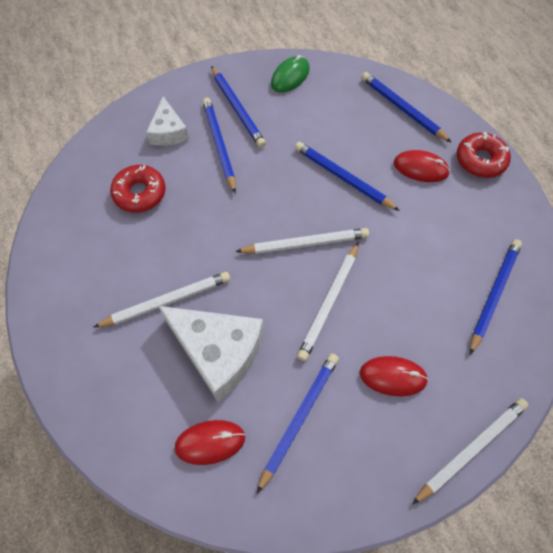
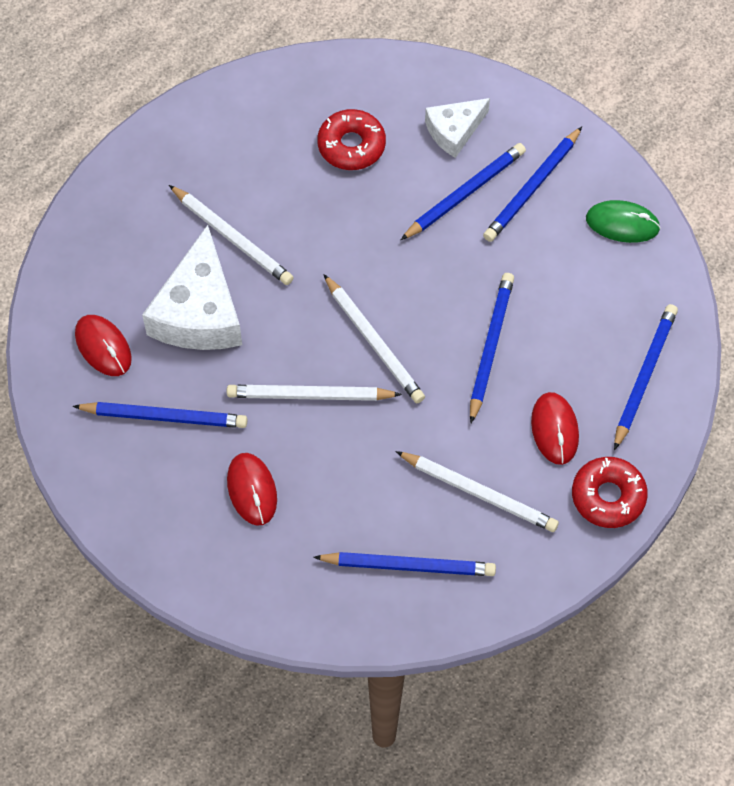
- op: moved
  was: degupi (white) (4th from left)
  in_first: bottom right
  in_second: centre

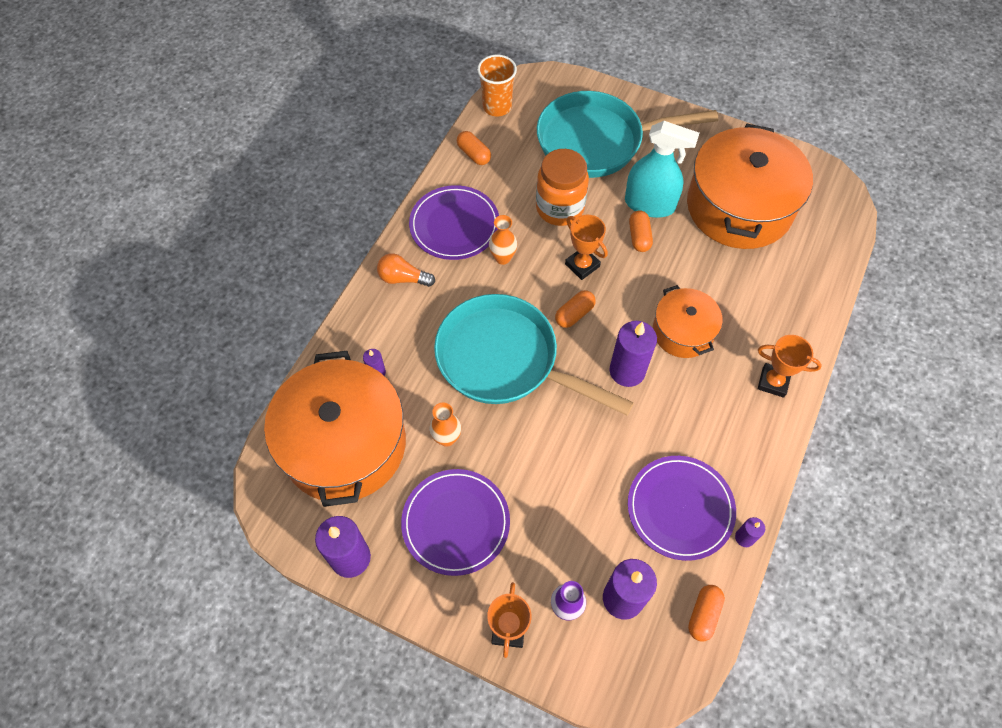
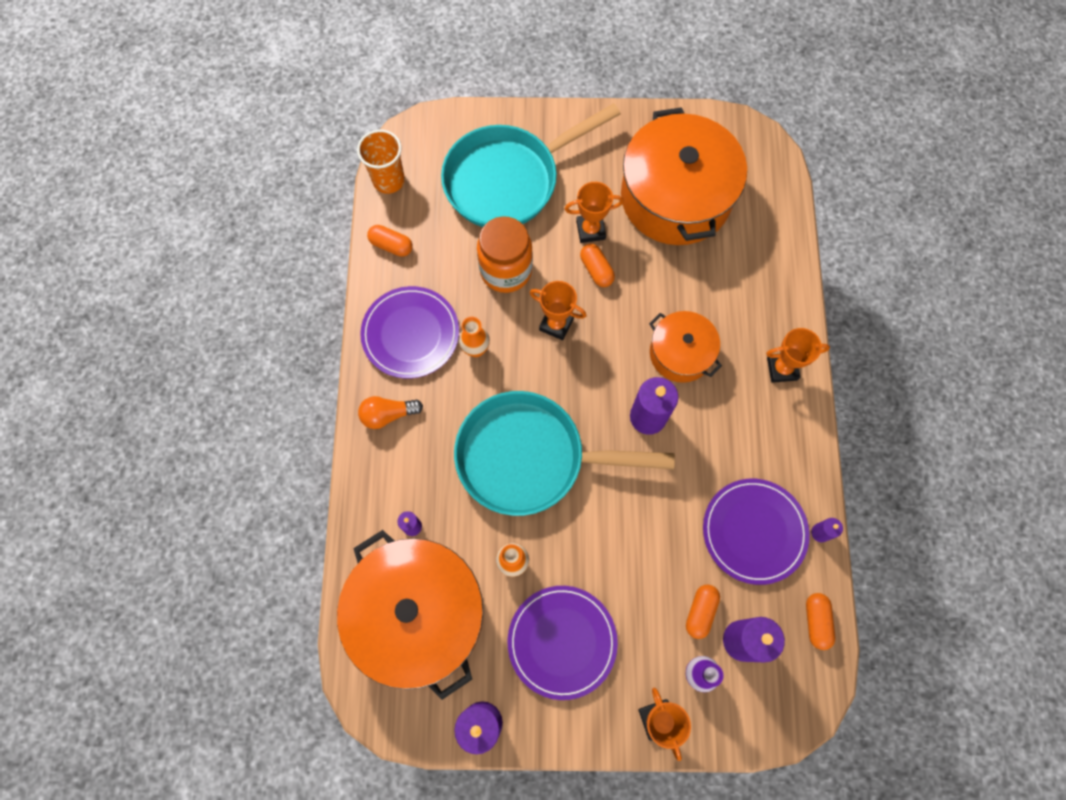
- op: replaced
  was: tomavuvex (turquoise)
  now: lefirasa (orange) (2nd from left)
  in_first: top centre
  in_second: top centre
- op: moved
  was: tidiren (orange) (2nd from left in the first image)
  now: tidiren (orange) (3rd from left)
  in_first: centre
  in_second: bottom centre

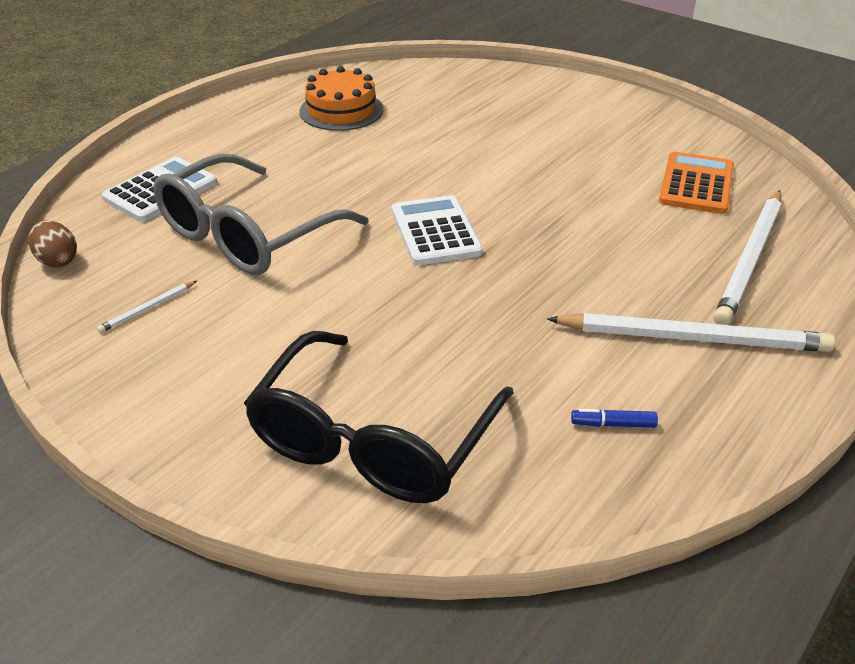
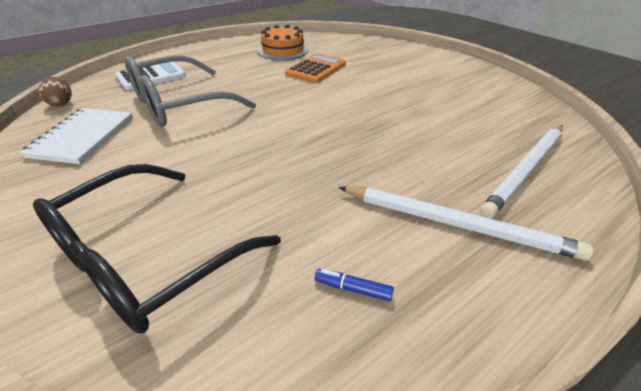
- op: replaced
  was: degupi (white) (1st from left)
  now: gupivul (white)
  in_first: middle left
  in_second: middle left
- op: moved
  was: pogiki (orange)
  in_first: top right
  in_second: top centre
- op: removed
  was: pogiki (white) (2nd from left)
  in_first: centre

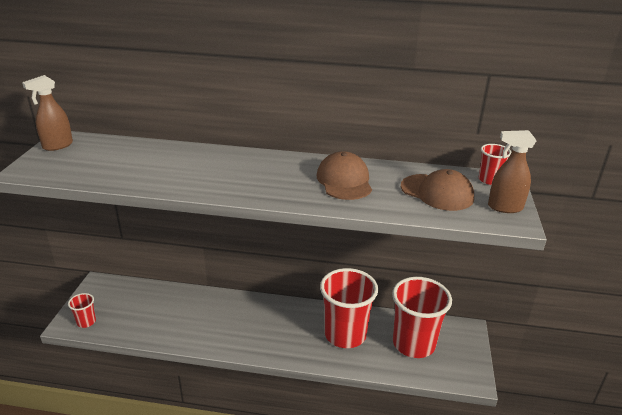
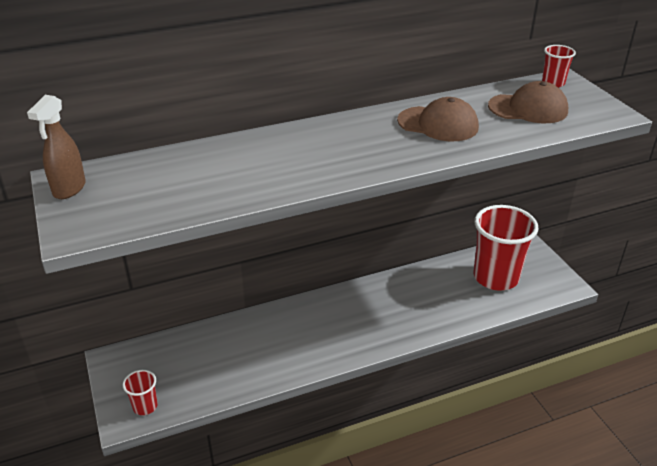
- op: turned
  was: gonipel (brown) (1st from left)
  in_first: centre
  in_second: top right
  clockwise: 150
- op: removed
  was: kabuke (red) (2nd from left)
  in_first: bottom centre
- op: removed
  was: tomavuvex (brown) (2nd from left)
  in_first: middle right

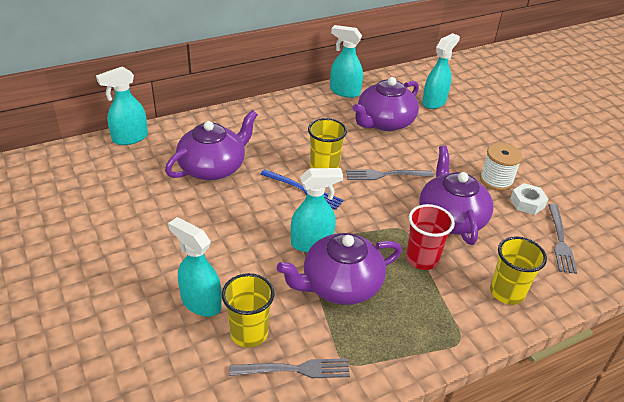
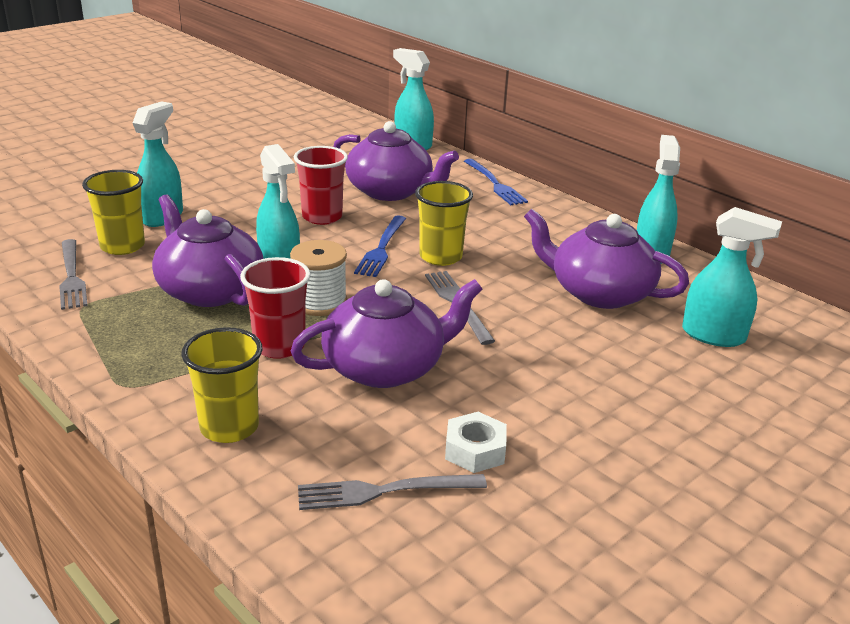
- op: moved
  was: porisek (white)
  in_first: middle right
  in_second: centre
- op: added
  now: kabuke (red) (2nd from left)
  in_second: top centre
- op: added
  now: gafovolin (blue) (2nd from left)
  in_second: top centre

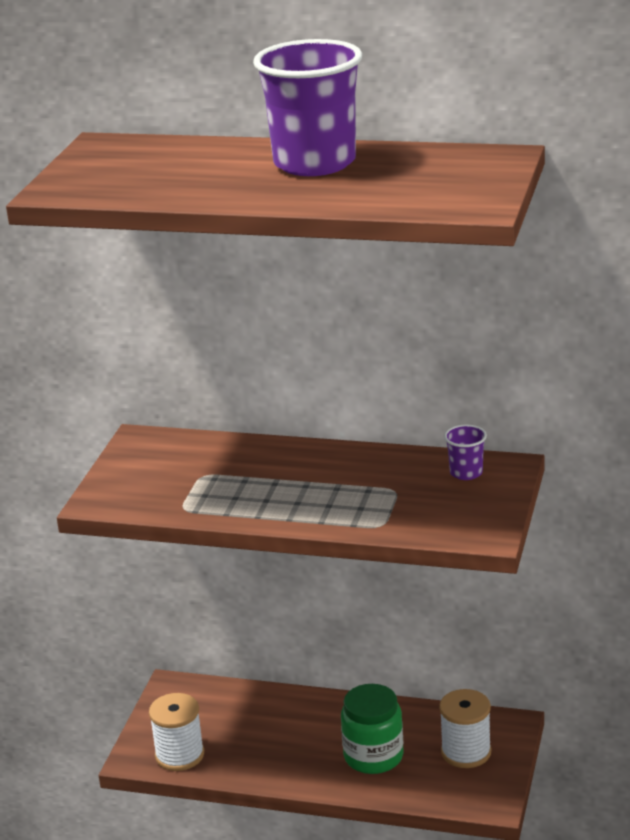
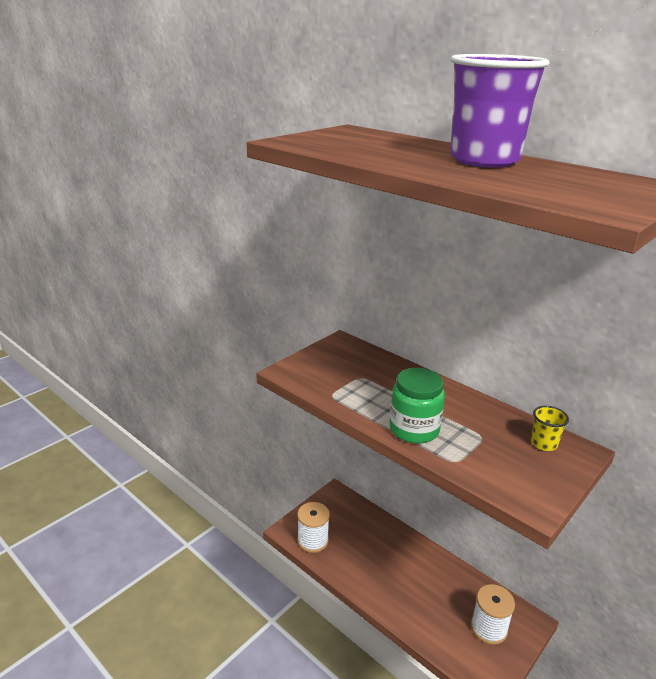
- op: moved
  was: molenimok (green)
  in_first: bottom centre
  in_second: centre
- op: recoloured
  was: kabuke (purple) (2nd from left)
  now: kabuke (yellow)
  in_first: middle right
  in_second: middle right

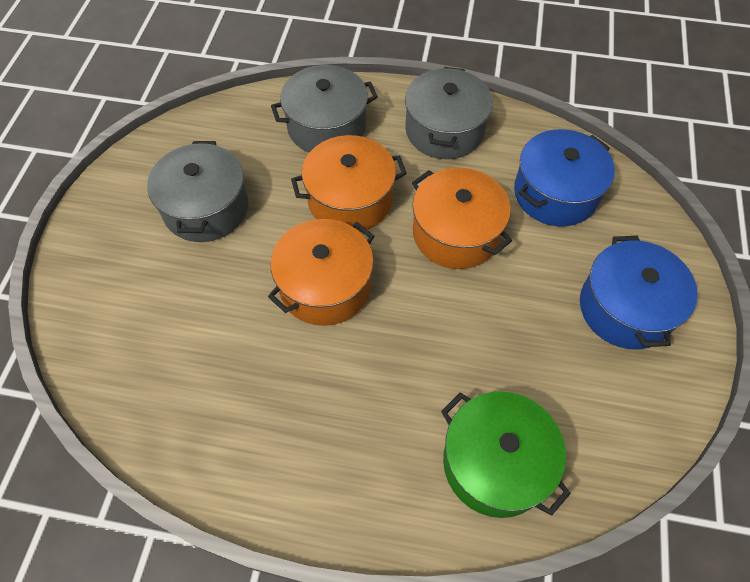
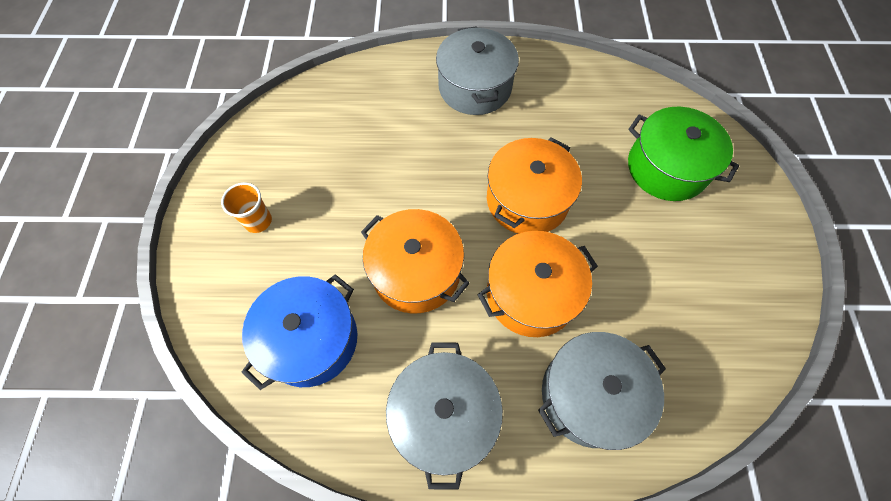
- op: replaced
  was: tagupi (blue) (2nd from left)
  now: kabuke (orange)
  in_first: middle right
  in_second: middle left
- op: moved
  was: tagupi (grey) (1st from left in the first image)
  now: tagupi (grey) (2nd from left)
  in_first: top left
  in_second: top centre
- op: moved
  was: tagupi (green)
  in_first: bottom right
  in_second: top right

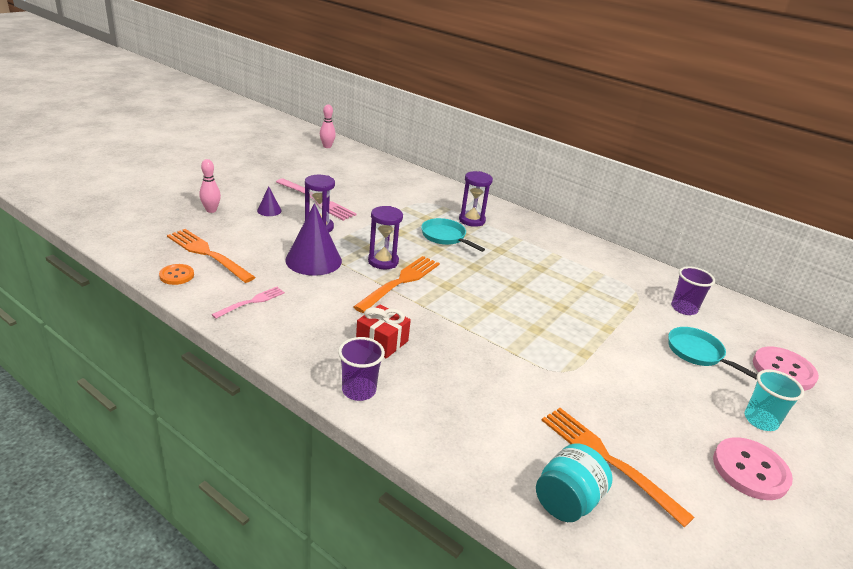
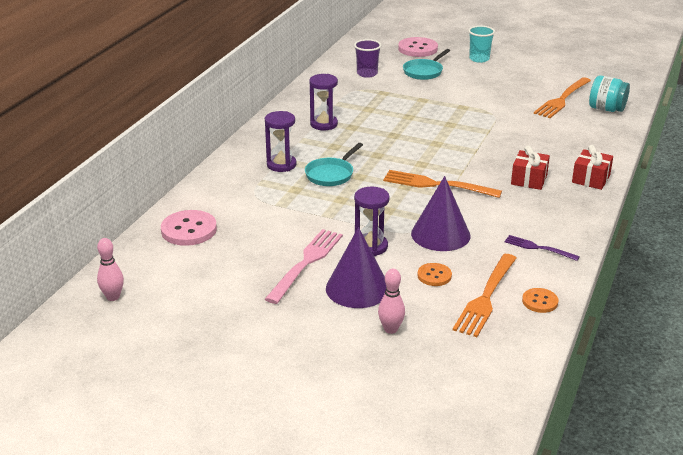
- op: moved
  was: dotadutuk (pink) (1st from left)
  in_first: bottom right
  in_second: middle left
- op: moved
  was: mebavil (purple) (2nd from left)
  in_first: centre
  in_second: top centre
- op: resized
  was: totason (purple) (1st from left)
  in_first: middle left
  in_second: centre
  ratio: 2.09
- op: added
  now: dotadutuk (orange) (1st from left)
  in_second: centre
- op: recoloured
  was: gafovolin (pink) (1st from left)
  now: gafovolin (purple)
  in_first: middle left
  in_second: middle right
- op: replaced
  was: kabuke (purple) (1st from left)
  now: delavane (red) (2nd from left)
  in_first: centre
  in_second: middle right

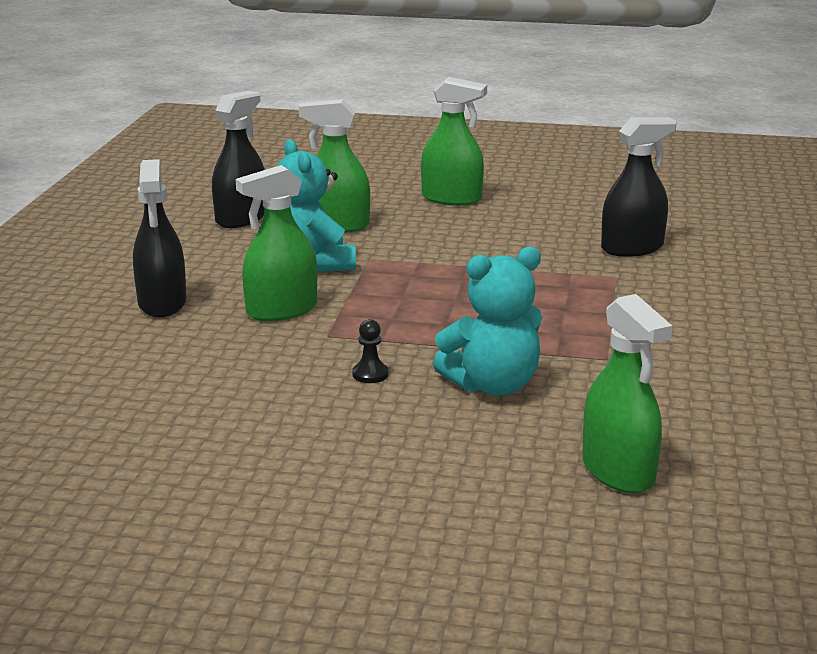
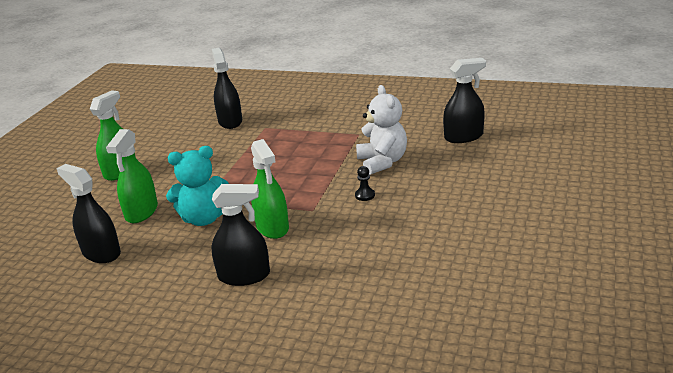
- op: recoloured
  was: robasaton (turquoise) (2nd from left)
  now: robasaton (white)
  in_first: centre
  in_second: centre
- op: recoloured
  was: tomavuvex (green) (4th from left)
  now: tomavuvex (black) (4th from left)
  in_first: middle right
  in_second: top right

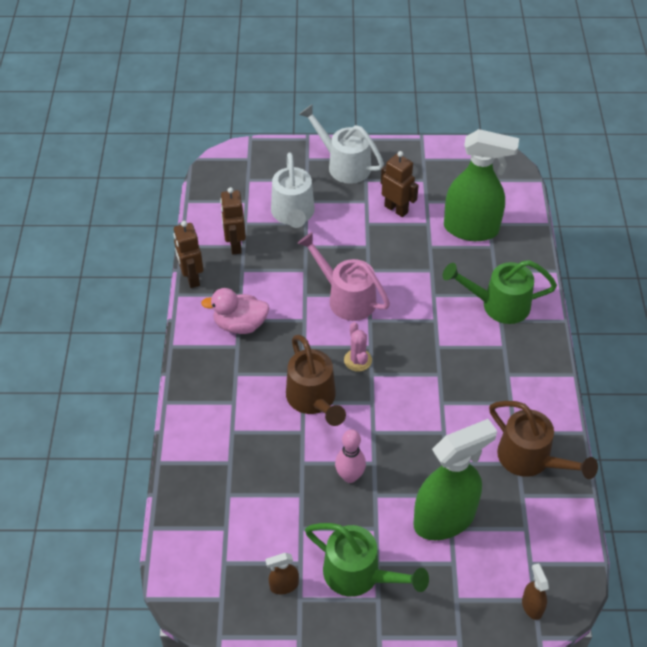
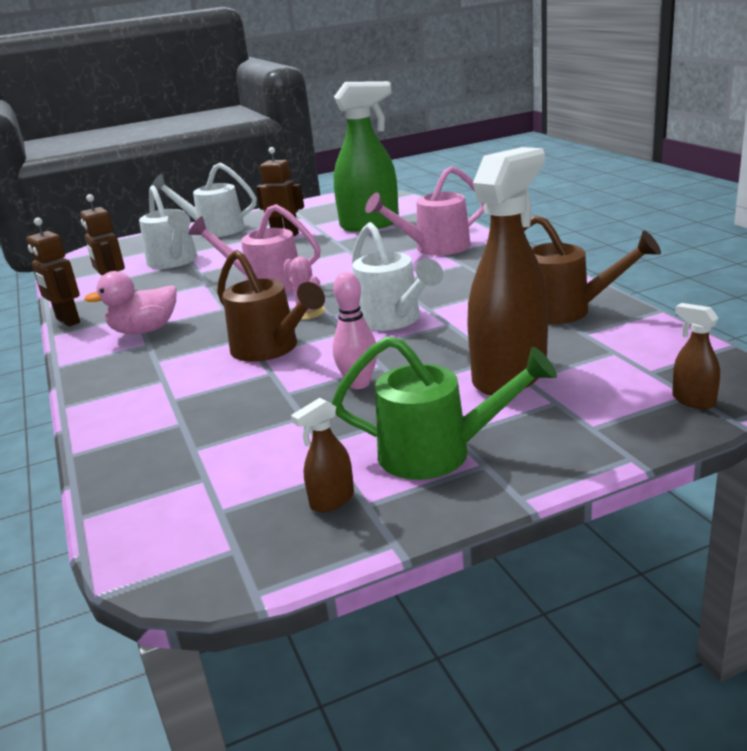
- op: added
  now: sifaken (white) (3rd from left)
  in_second: centre
- op: recoloured
  was: sifaken (green) (2nd from left)
  now: sifaken (pink) (2nd from left)
  in_first: middle right
  in_second: top centre
- op: recoloured
  was: tomavuvex (green) (1st from left)
  now: tomavuvex (brown) (2nd from left)
  in_first: bottom right
  in_second: middle right

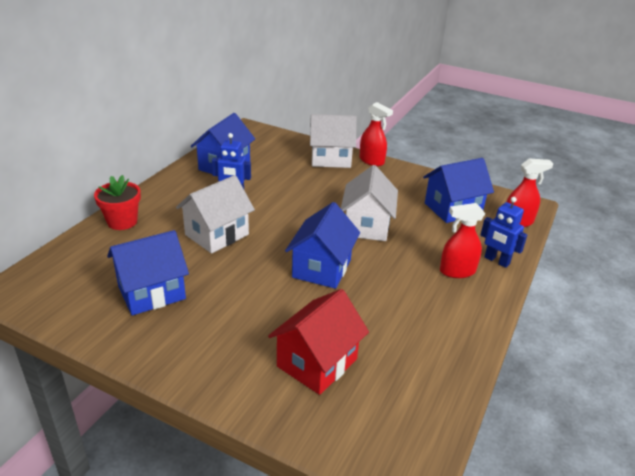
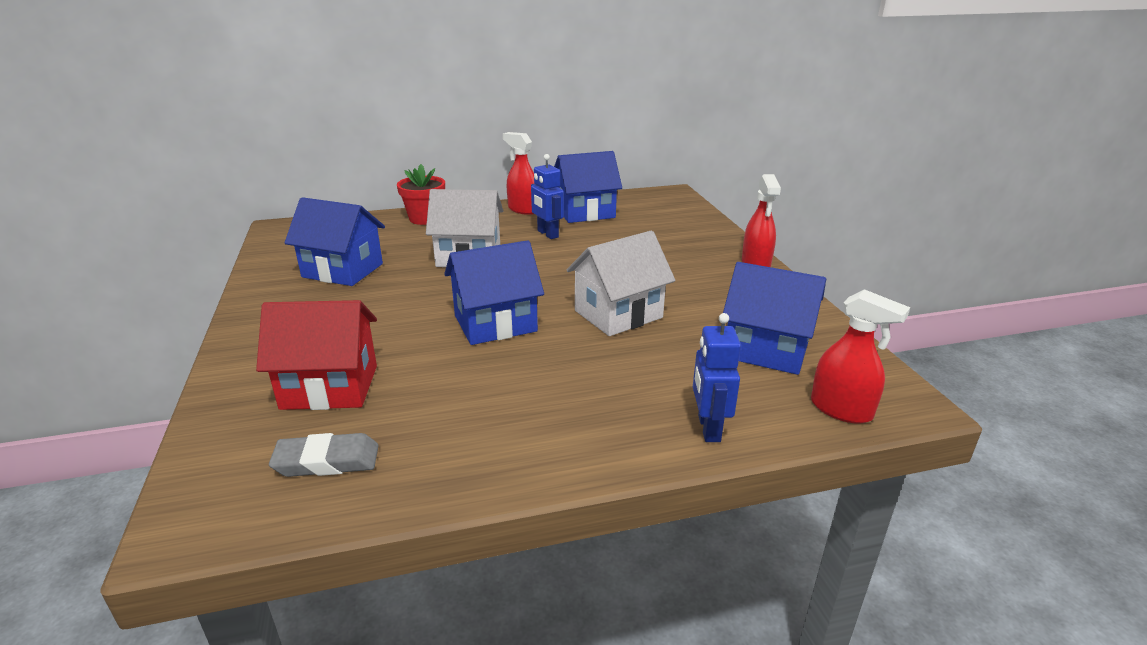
- op: added
  now: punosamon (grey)
  in_second: bottom left
- op: moved
  was: tomavuvex (red) (2nd from left in the first image)
  now: tomavuvex (red) (1st from left)
  in_first: middle right
  in_second: top centre
- op: removed
  was: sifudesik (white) (2nd from left)
  in_first: top centre

